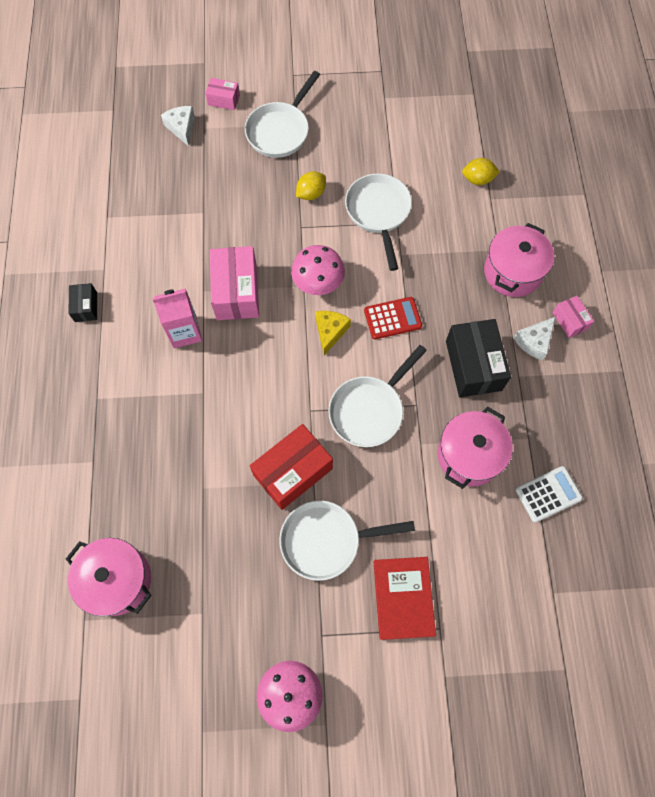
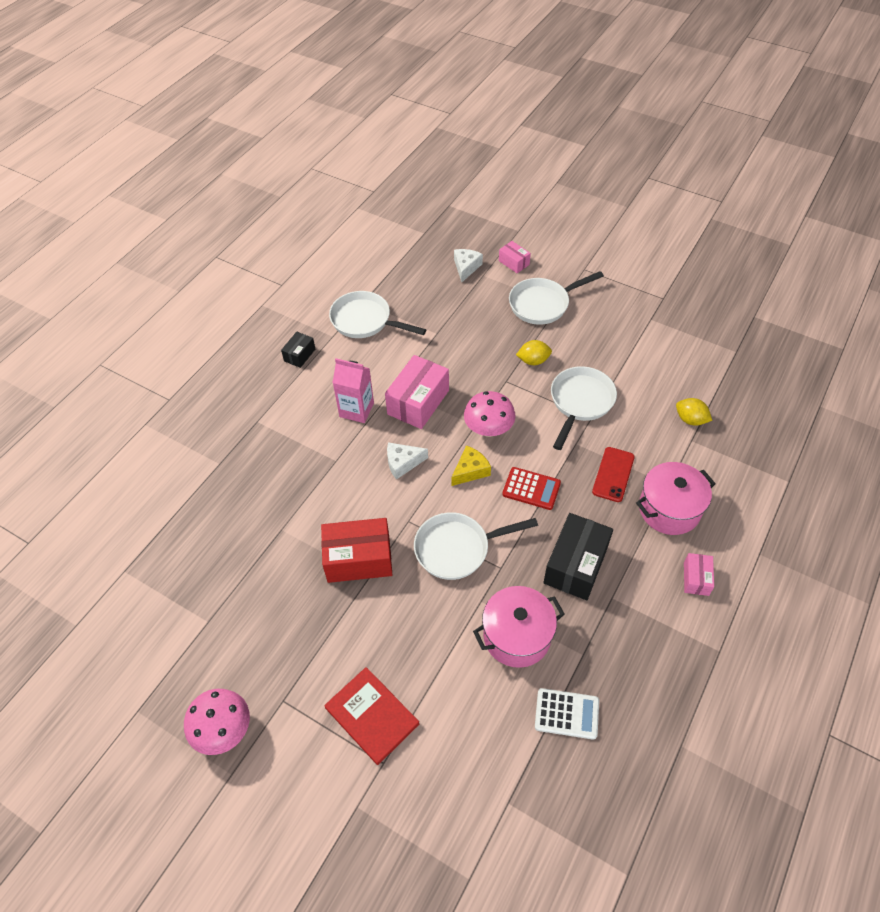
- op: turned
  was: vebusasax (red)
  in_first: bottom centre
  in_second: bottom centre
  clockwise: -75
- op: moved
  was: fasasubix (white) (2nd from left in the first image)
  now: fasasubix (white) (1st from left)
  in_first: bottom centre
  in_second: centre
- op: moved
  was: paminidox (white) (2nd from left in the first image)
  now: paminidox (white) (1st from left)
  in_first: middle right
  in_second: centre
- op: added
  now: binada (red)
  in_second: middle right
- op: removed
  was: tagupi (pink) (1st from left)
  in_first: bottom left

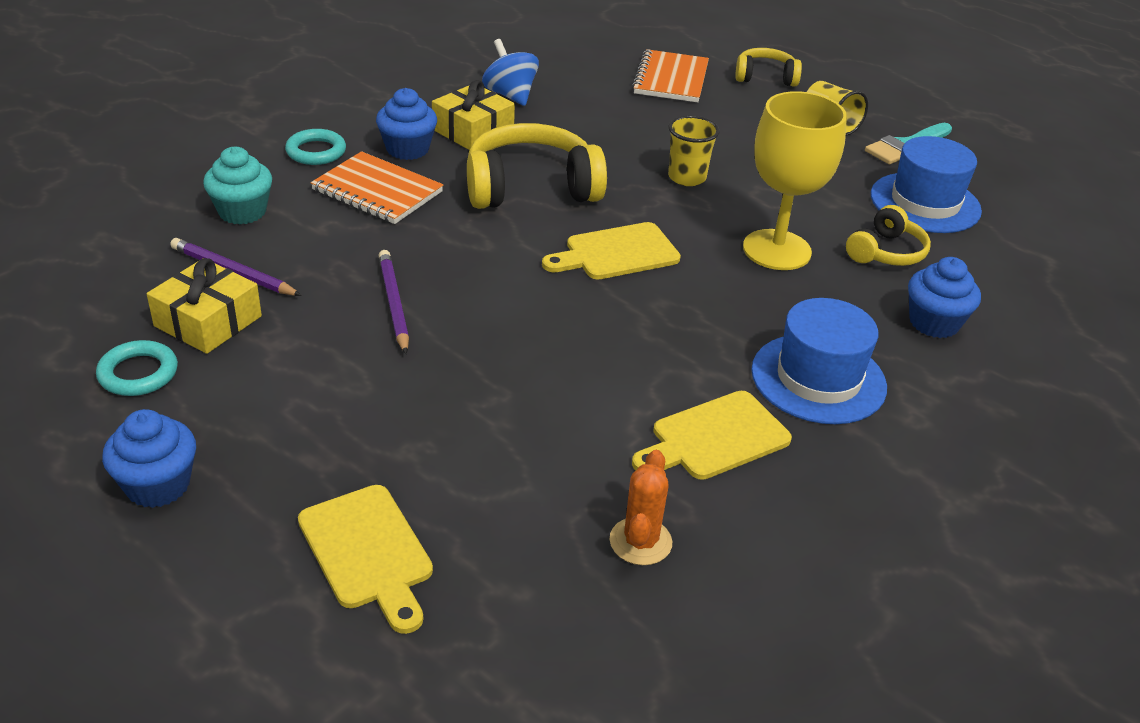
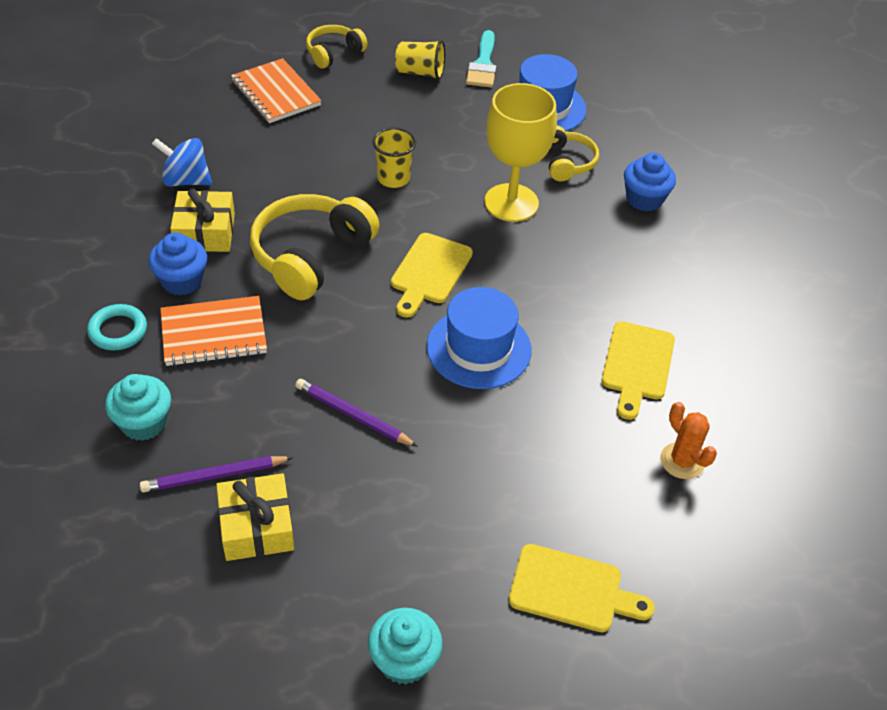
- op: recoloured
  was: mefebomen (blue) (1st from left)
  now: mefebomen (turquoise) (2nd from left)
  in_first: middle left
  in_second: bottom centre
- op: moved
  was: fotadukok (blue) (1st from left)
  in_first: middle right
  in_second: centre
- op: removed
  was: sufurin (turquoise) (1st from left)
  in_first: middle left

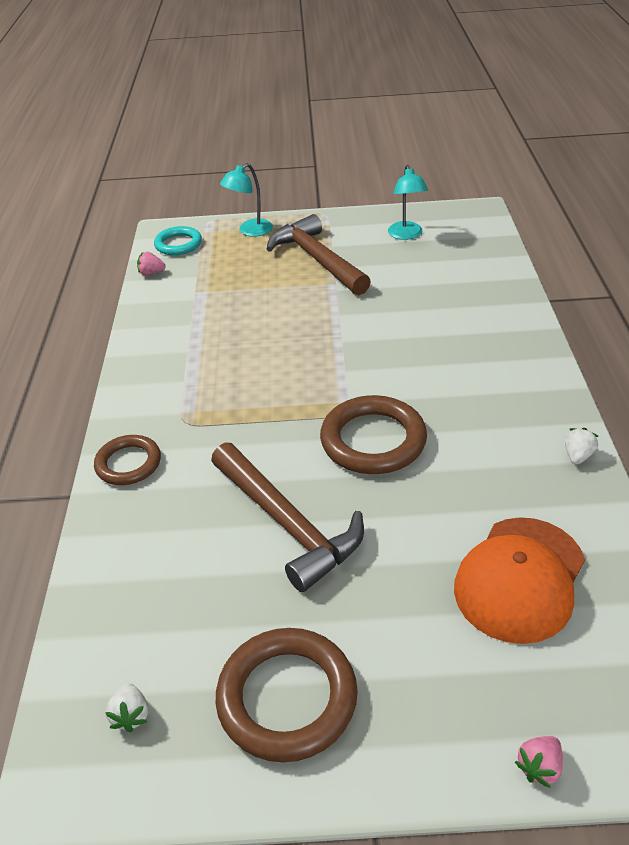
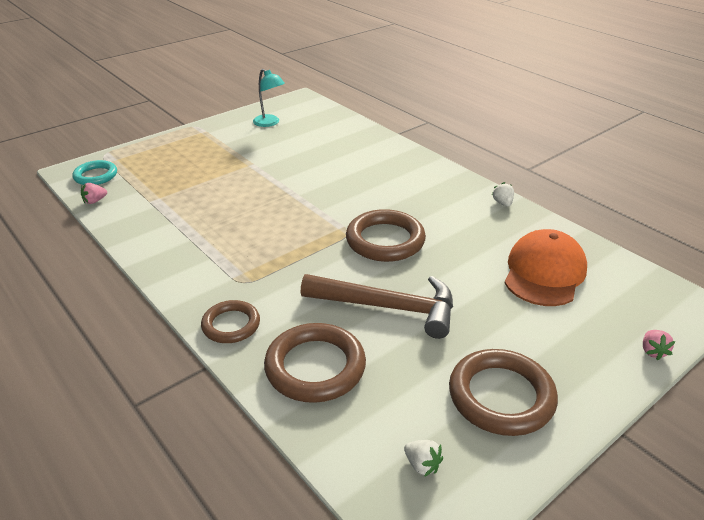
- op: added
  now: sufurin (brown) (2nd from left)
  in_second: bottom centre
- op: turned
  was: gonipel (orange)
  in_first: bottom right
  in_second: middle right
  clockwise: -150
- op: removed
  was: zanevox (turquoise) (1st from left)
  in_first: top centre
- op: removed
  was: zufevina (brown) (2nd from left)
  in_first: top centre

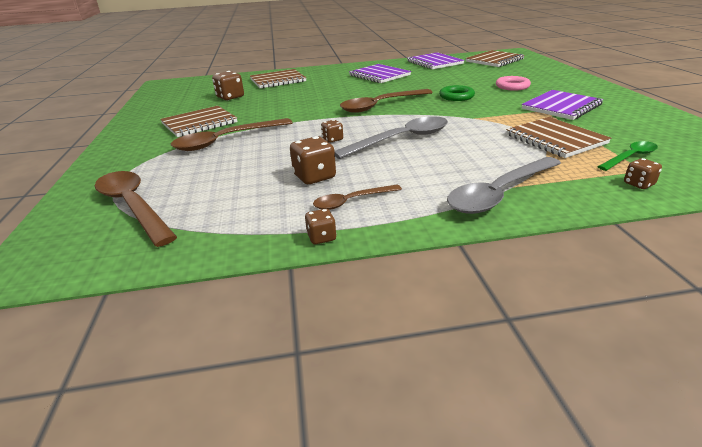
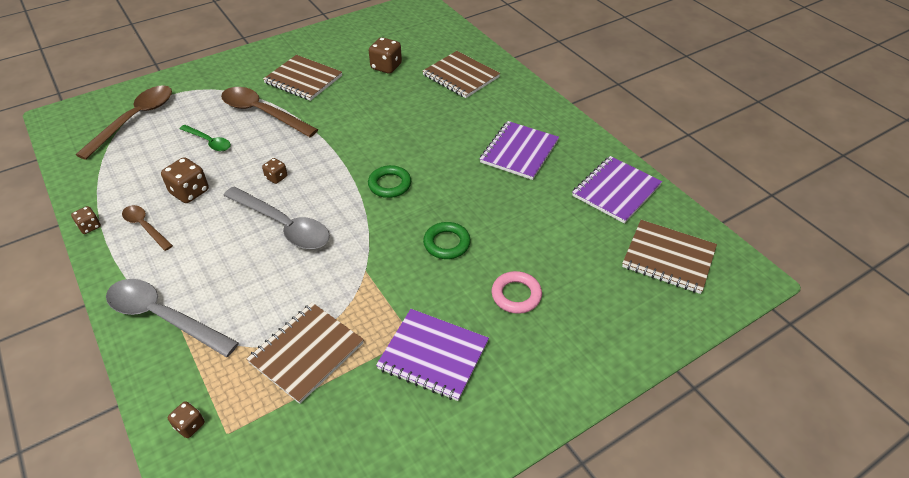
- op: moved
  was: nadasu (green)
  in_first: middle right
  in_second: top left
- op: replaced
  was: nadasu (brown) (4th from left)
  now: sufurin (green) (1st from left)
  in_first: top centre
  in_second: centre

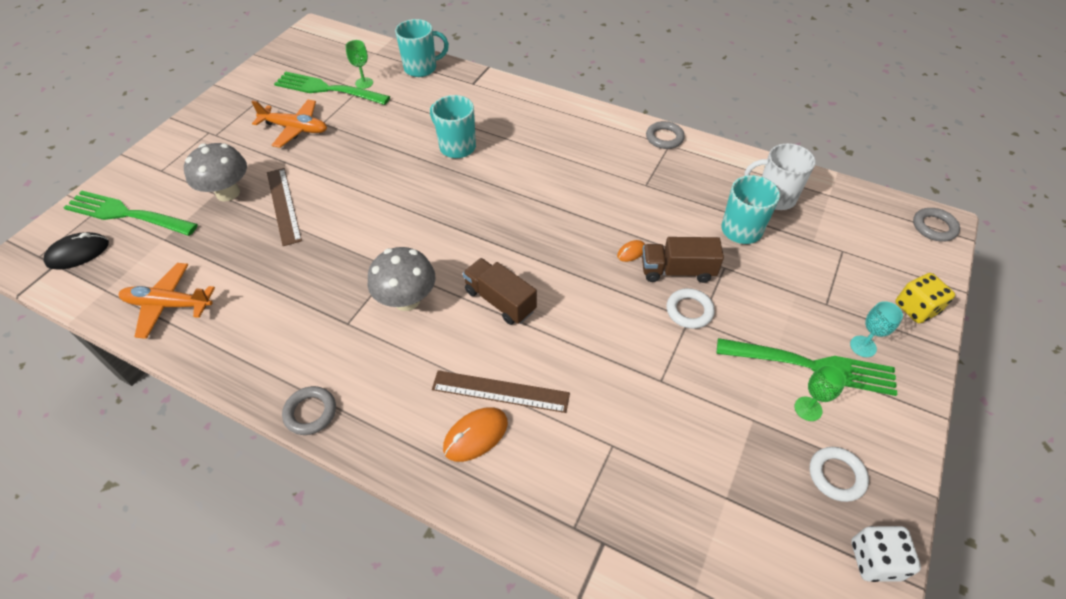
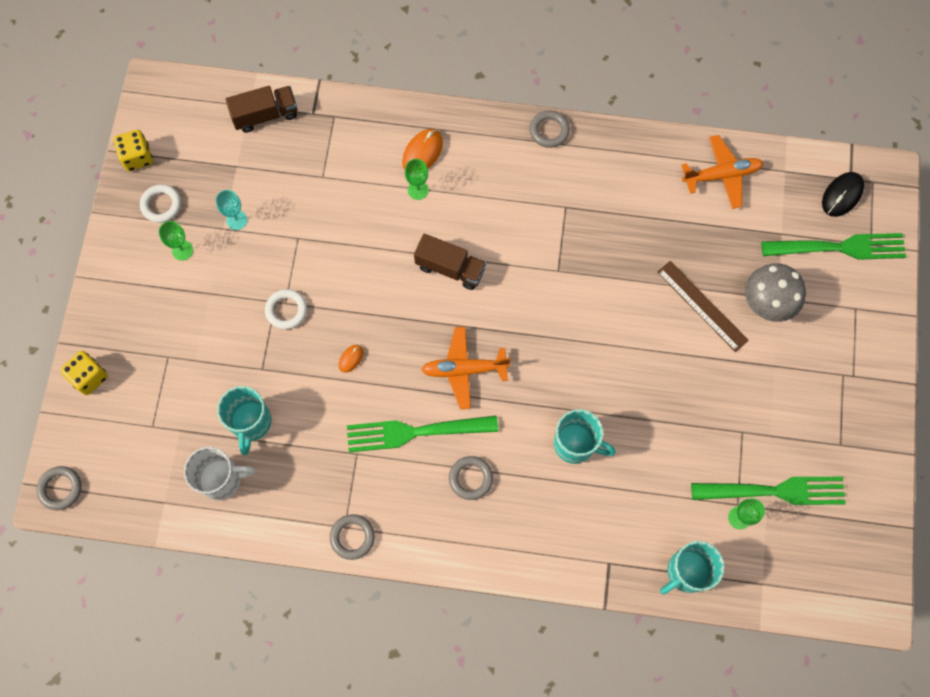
- op: recoloured
  was: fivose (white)
  now: fivose (yellow) (2nd from left)
  in_first: bottom right
  in_second: top left
- op: moved
  was: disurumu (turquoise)
  in_first: middle right
  in_second: top left
- op: moved
  was: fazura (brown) (2nd from left in the first image)
  now: fazura (brown) (1st from left)
  in_first: centre
  in_second: top left
- op: moved
  was: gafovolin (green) (3rd from left in the first image)
  now: gafovolin (green) (1st from left)
  in_first: middle right
  in_second: centre
- op: replaced
  was: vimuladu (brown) (2nd from left)
  now: disurumu (green) (2nd from left)
  in_first: centre
  in_second: top centre
- op: moved
  was: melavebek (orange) (2nd from left in the first image)
  now: melavebek (orange) (1st from left)
  in_first: top left
  in_second: centre
- op: added
  now: sufurin (grey) (3rd from left)
  in_second: bottom centre
- op: removed
  was: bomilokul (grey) (2nd from left)
  in_first: centre

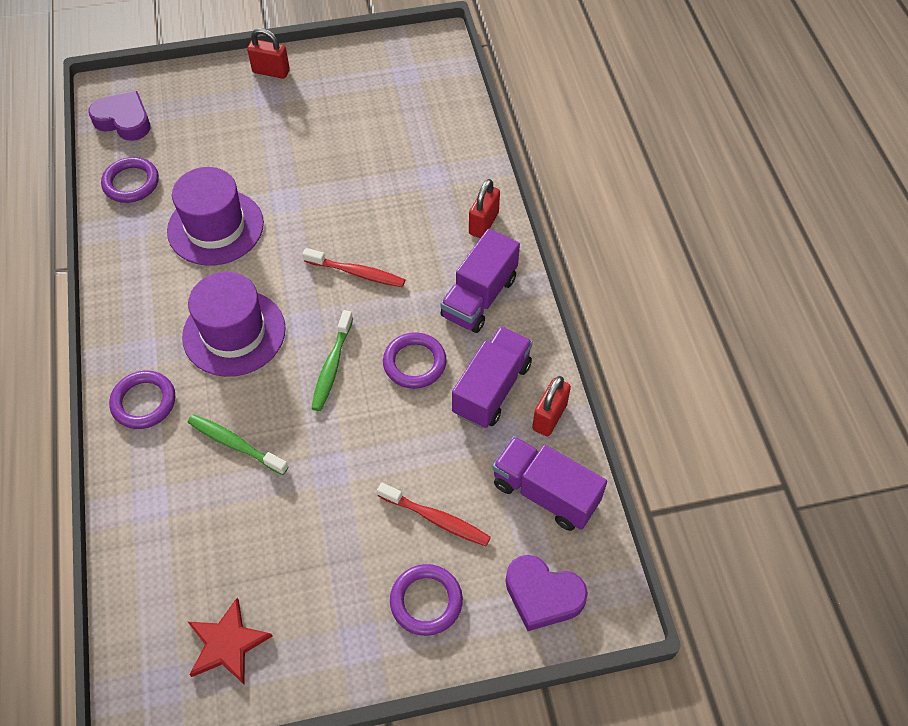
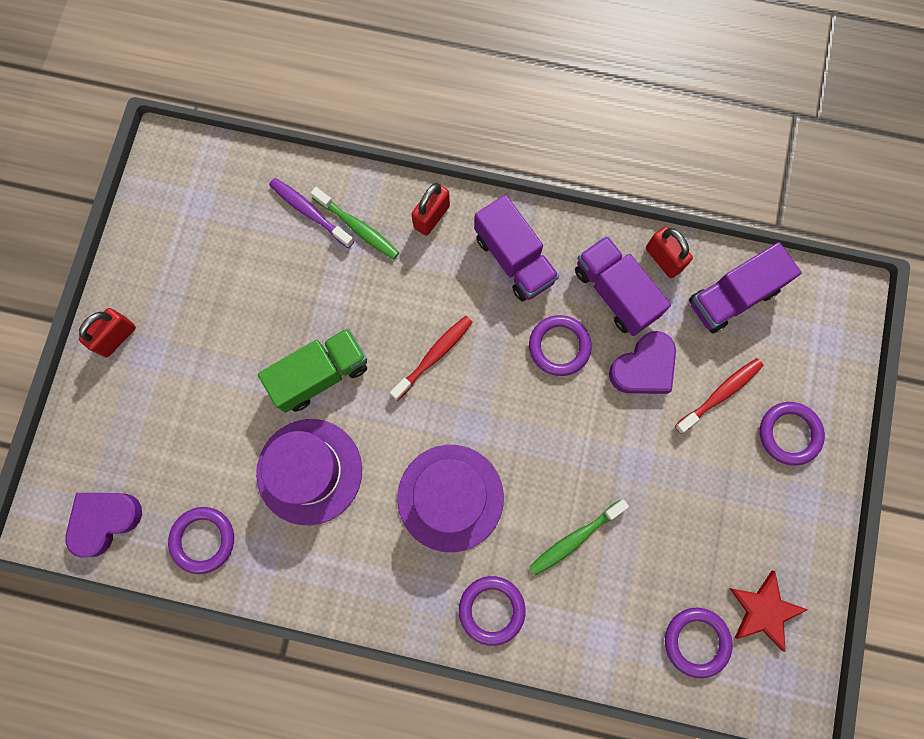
- op: added
  now: fazura (green)
  in_second: centre
- op: added
  now: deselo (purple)
  in_second: top centre
- op: moved
  was: deselo (green) (2nd from left in the first image)
  now: deselo (green) (1st from left)
  in_first: centre
  in_second: top centre
- op: turned
  was: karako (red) (2nd from left)
  in_first: top centre
  in_second: top centre
  clockwise: 75
- op: moved
  was: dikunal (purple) (2nd from left)
  in_first: bottom centre
  in_second: middle right
- op: added
  now: sufurin (purple) (4th from left)
  in_second: bottom right

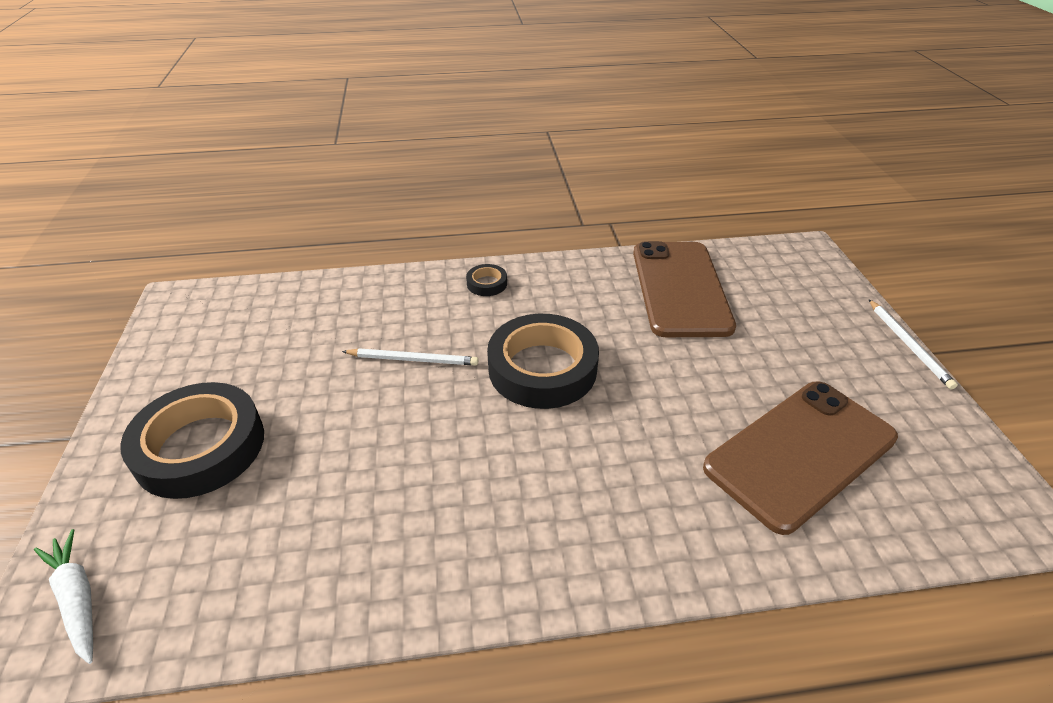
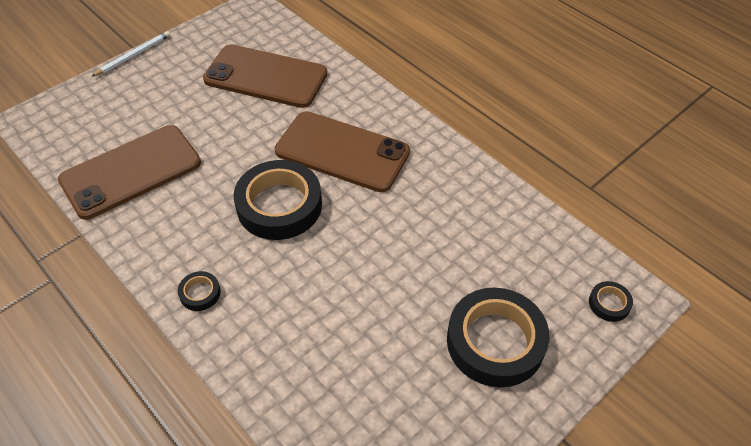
- op: added
  now: binada (brown) (3rd from left)
  in_second: centre
- op: replaced
  was: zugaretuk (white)
  now: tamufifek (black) (4th from left)
  in_first: bottom left
  in_second: bottom right
- op: removed
  was: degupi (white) (1st from left)
  in_first: centre

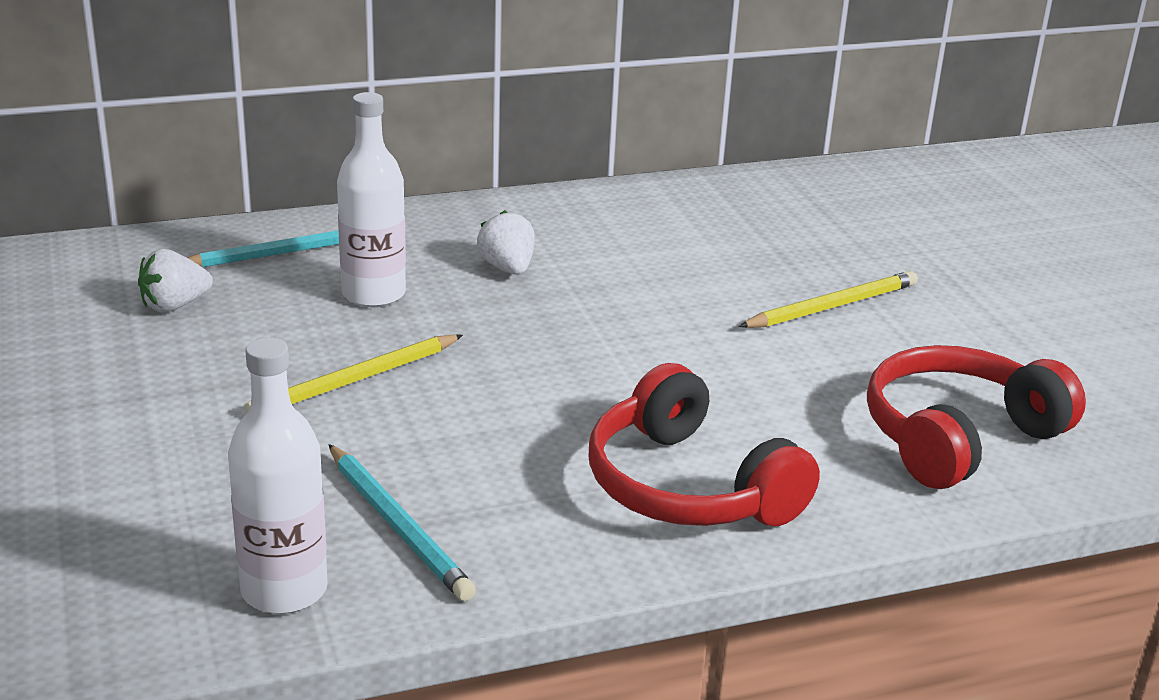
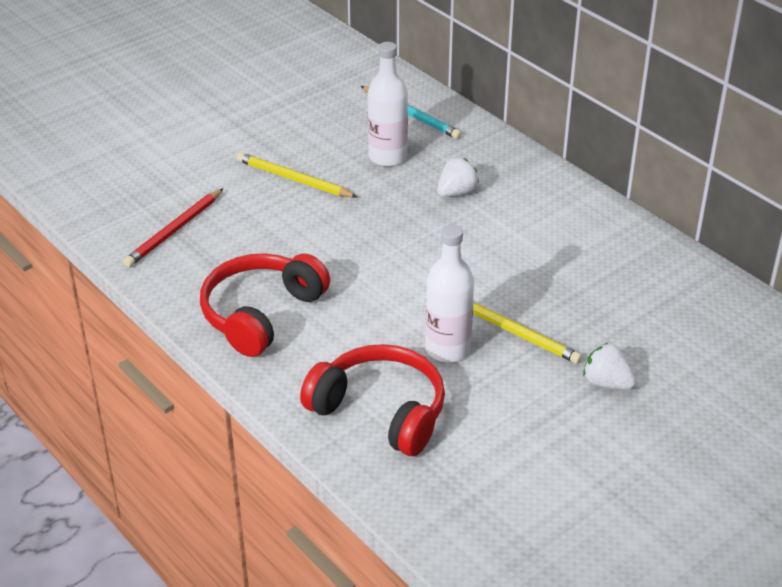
- op: recoloured
  was: degupi (turquoise) (2nd from left)
  now: degupi (red)
  in_first: bottom centre
  in_second: middle left
- op: moved
  was: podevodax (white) (1st from left in the first image)
  now: podevodax (white) (2nd from left)
  in_first: bottom left
  in_second: centre
- op: moved
  was: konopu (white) (1st from left in the first image)
  now: konopu (white) (2nd from left)
  in_first: middle left
  in_second: middle right

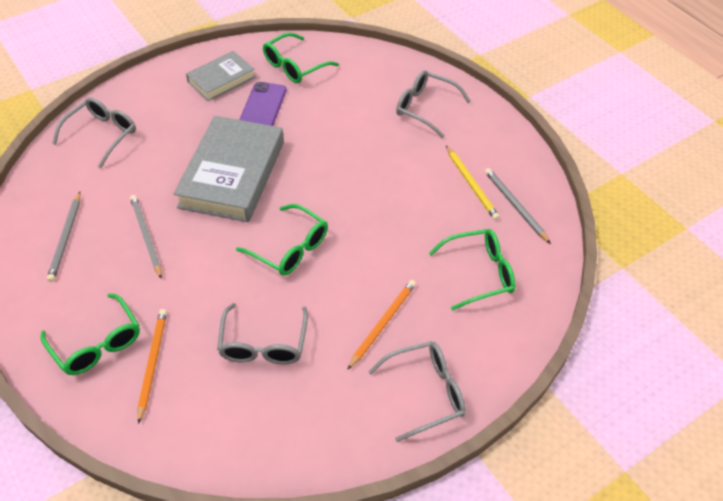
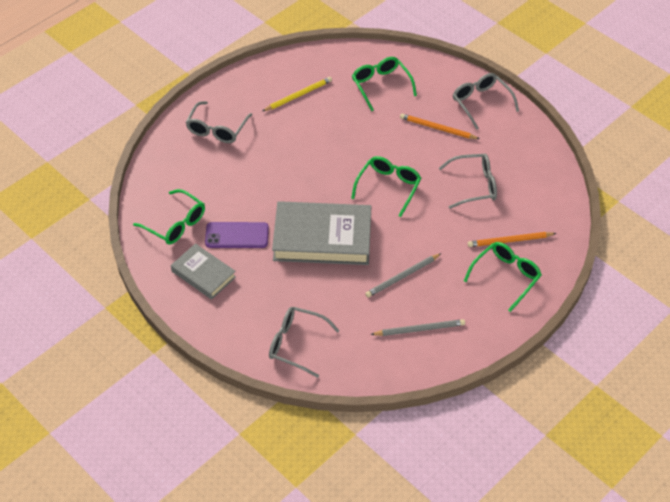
- op: removed
  was: degupi (grey) (3rd from left)
  in_first: middle right

